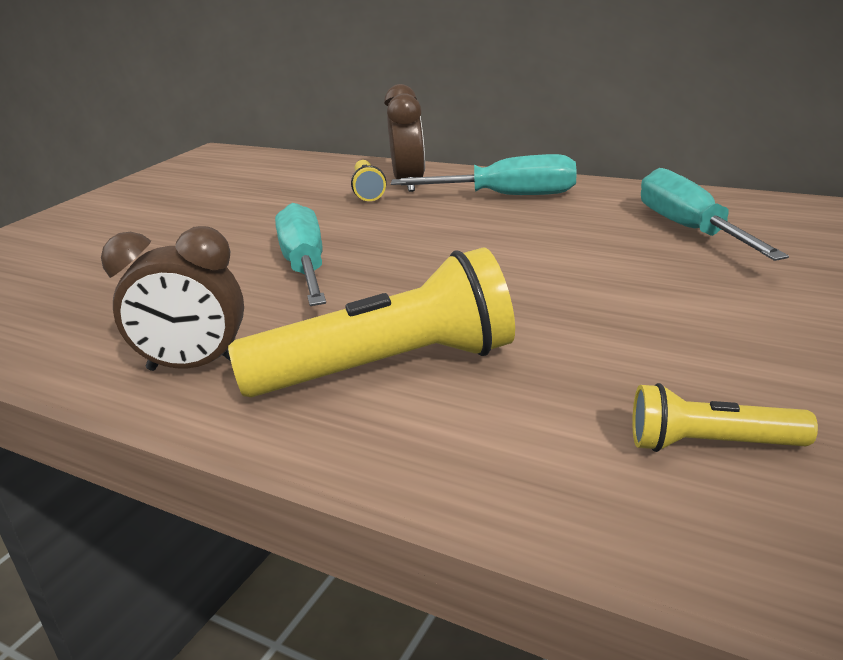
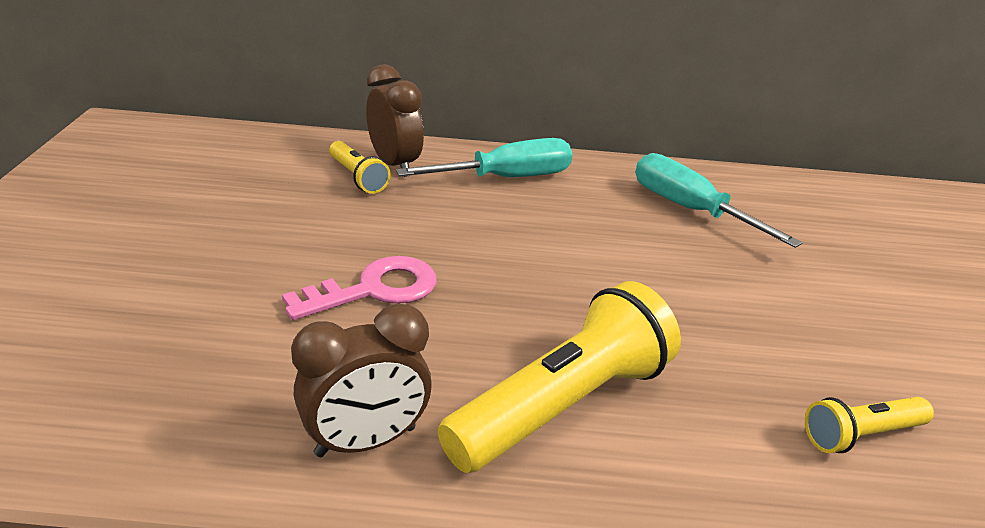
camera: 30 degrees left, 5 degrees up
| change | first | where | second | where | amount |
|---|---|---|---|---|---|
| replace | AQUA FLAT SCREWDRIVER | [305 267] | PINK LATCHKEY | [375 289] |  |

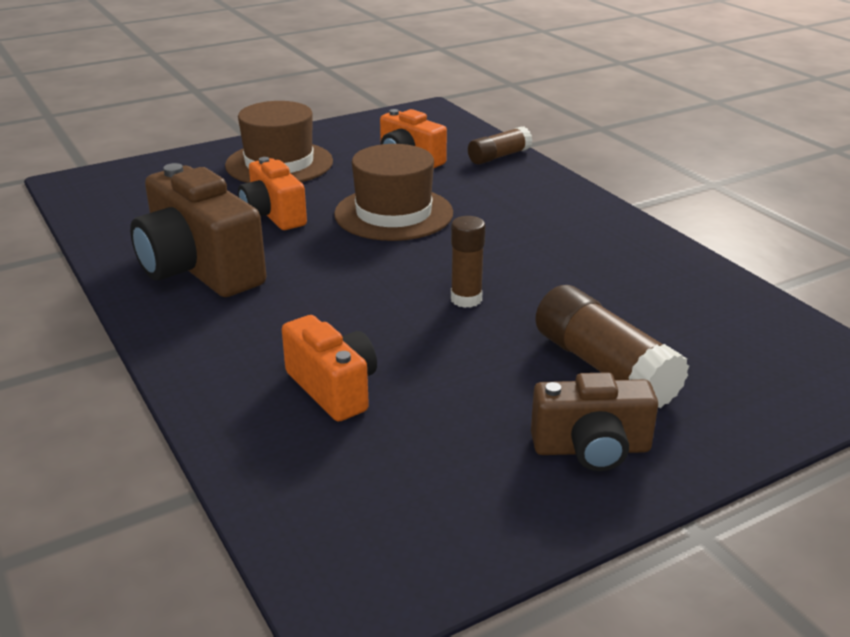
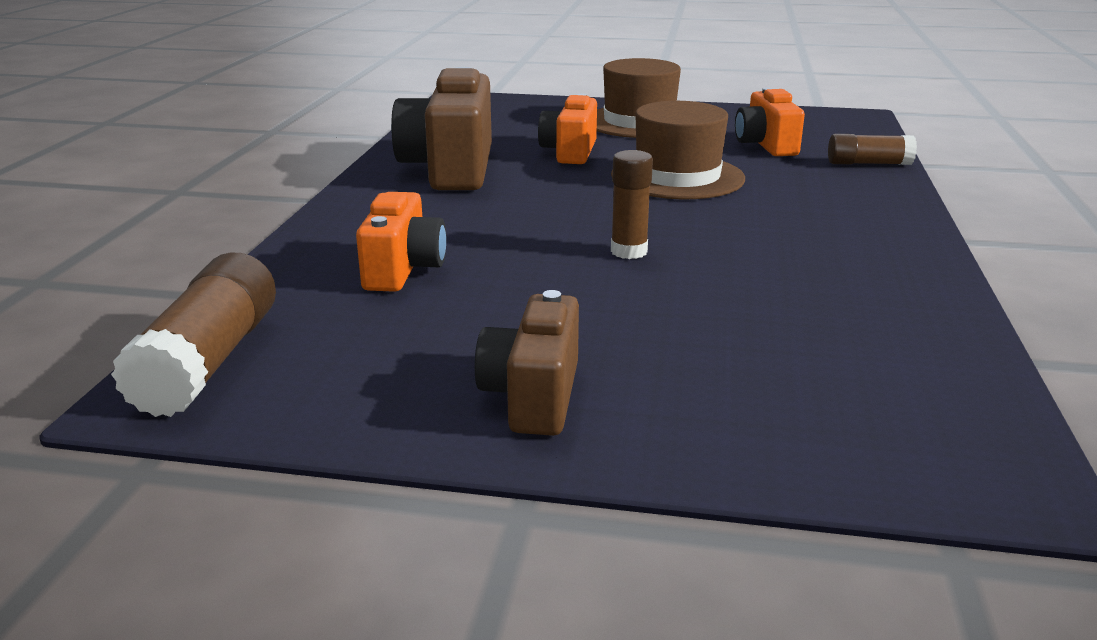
camera: 40 degrees right, 5 degrees down
| change | first | where | second | where | amount |
|---|---|---|---|---|---|
| rotate | BROWN PHOTO CAMERA | [591 449] |  | [533 396] | 60 degrees clockwise |
| move | BROWN STICK OF GLUE | [604 367] |  | [209 361] |  |

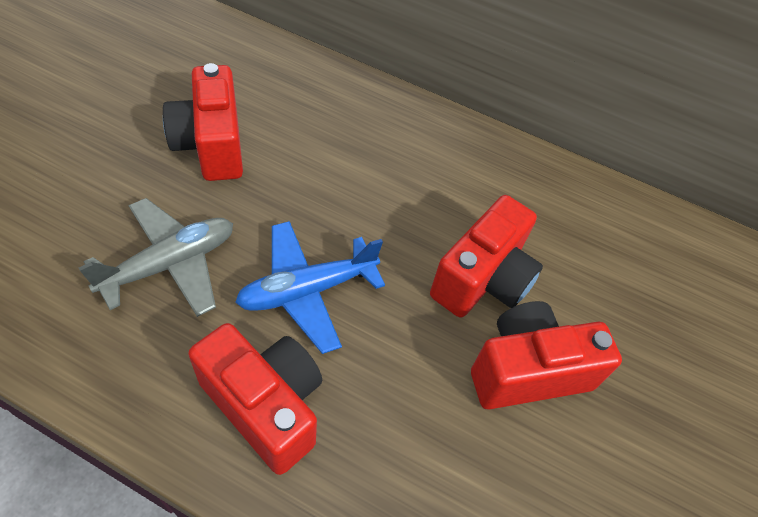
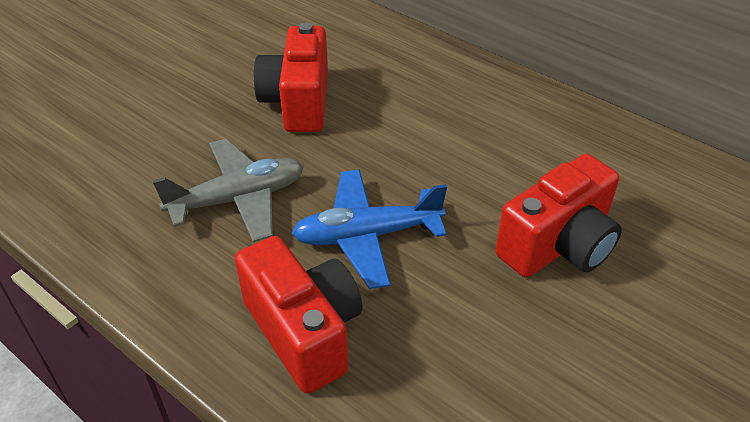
camera: 20 degrees right, 10 degrees down
| change | first | where | second | where | amount |
|---|---|---|---|---|---|
| delete | SCARLET PHOTO CAMERA | [528 371] |  |  |  |

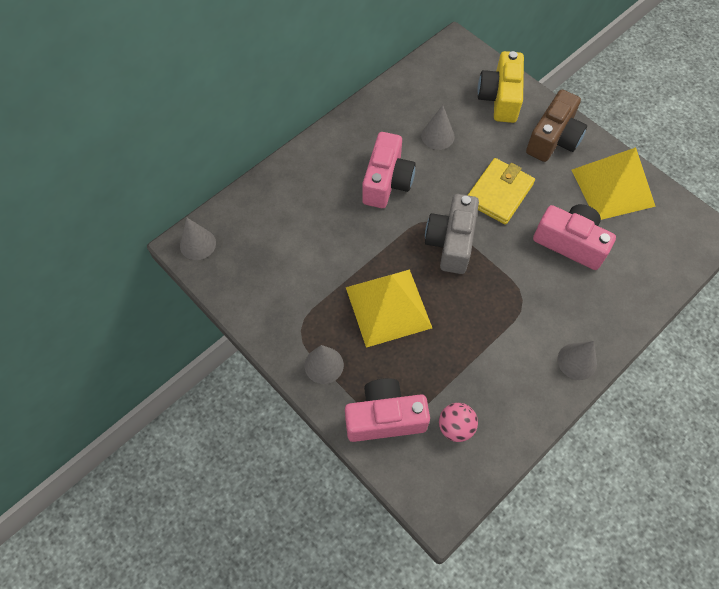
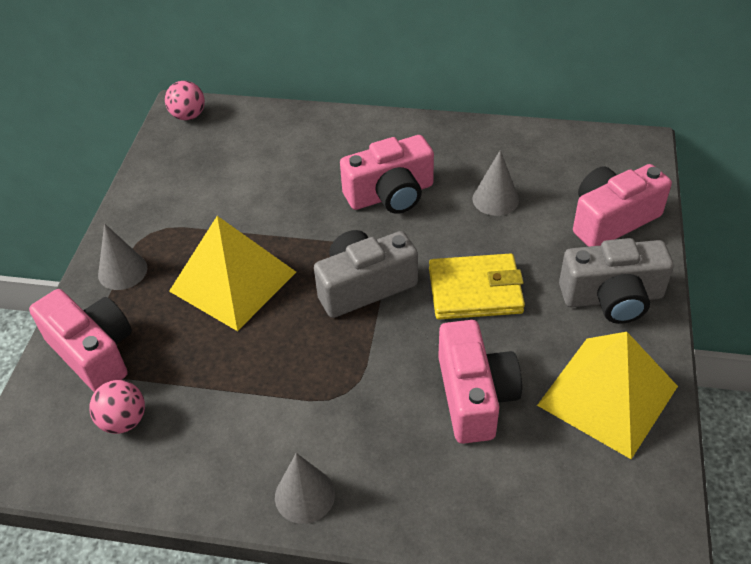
camera: 55 degrees right, 15 degrees down
| change | first | where | second | where | amount |
|---|---|---|---|---|---|
| replace | GRAY CONE SHAPE | [197 244] | PINK SPHERE | [188 116] |  |
| recolor | BRIGHT YELLOW PHOTO CAMERA | [500 98] | PINK PHOTO CAMERA | [612 219] |  |
| recolor | BROWN PHOTO CAMERA | [553 139] | GRAY PHOTO CAMERA | [612 298] |  |

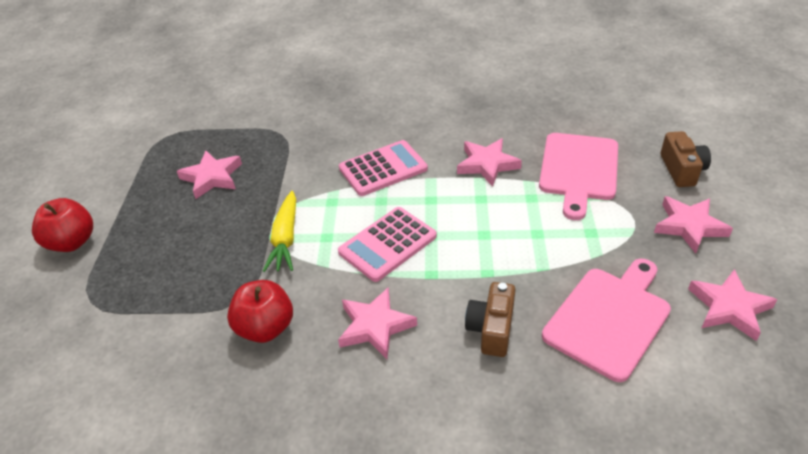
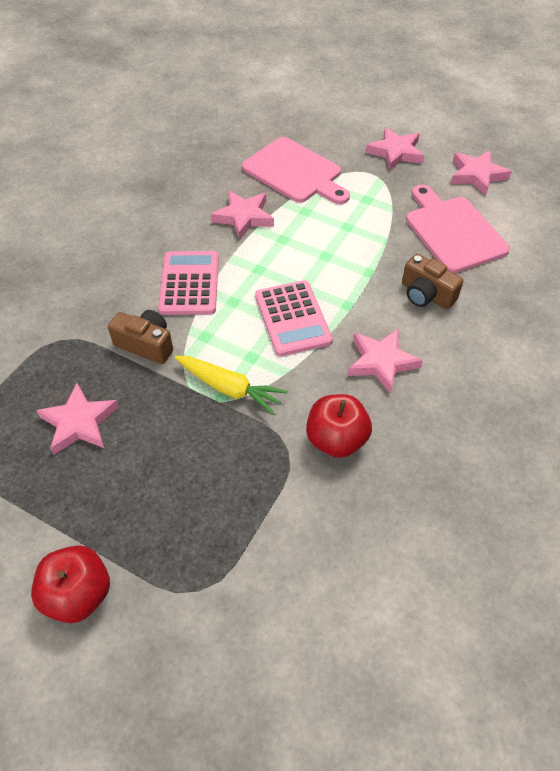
camera: 65 degrees left, 10 degrees up
| change | first | where | second | where | amount |
|---|---|---|---|---|---|
| move | BROWN PHOTO CAMERA | [681 170] |  | [146 344] |  |

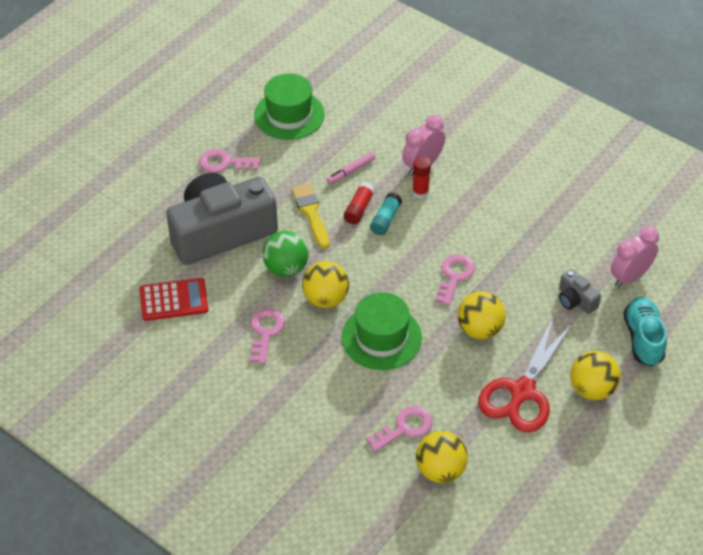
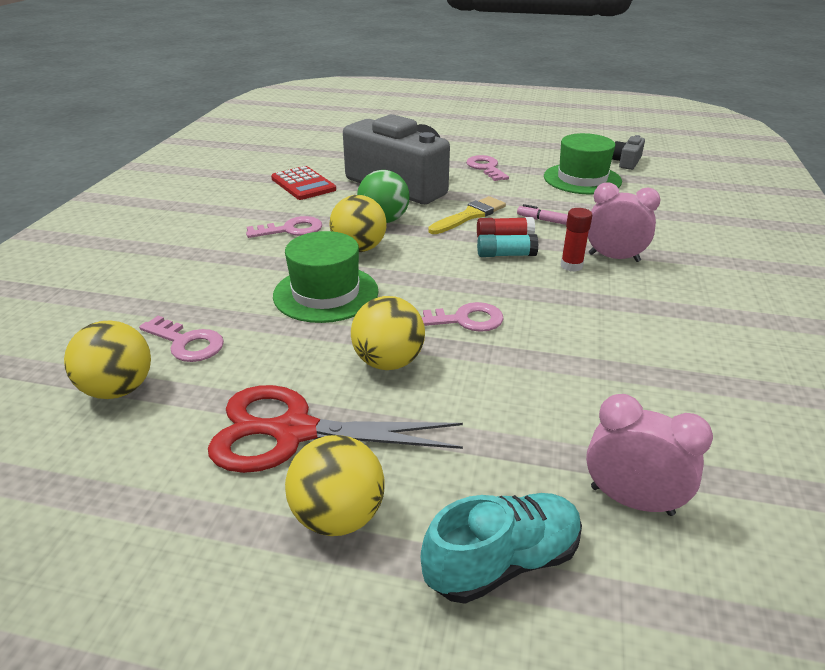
camera: 65 degrees right, 15 degrees down
| change | first | where | second | where | amount |
|---|---|---|---|---|---|
| move | GRAY PHOTO CAMERA | [575 300] |  | [626 162] |  |

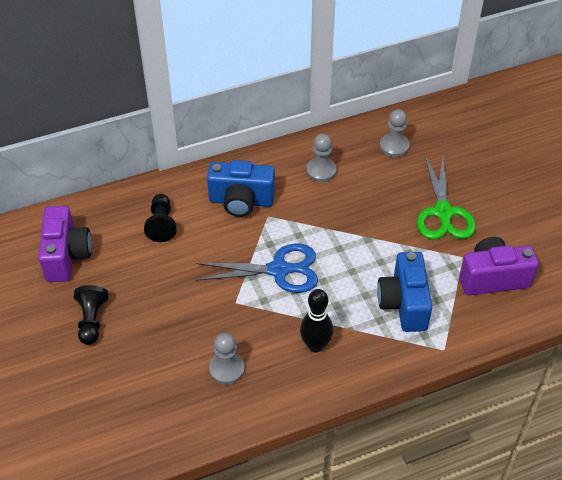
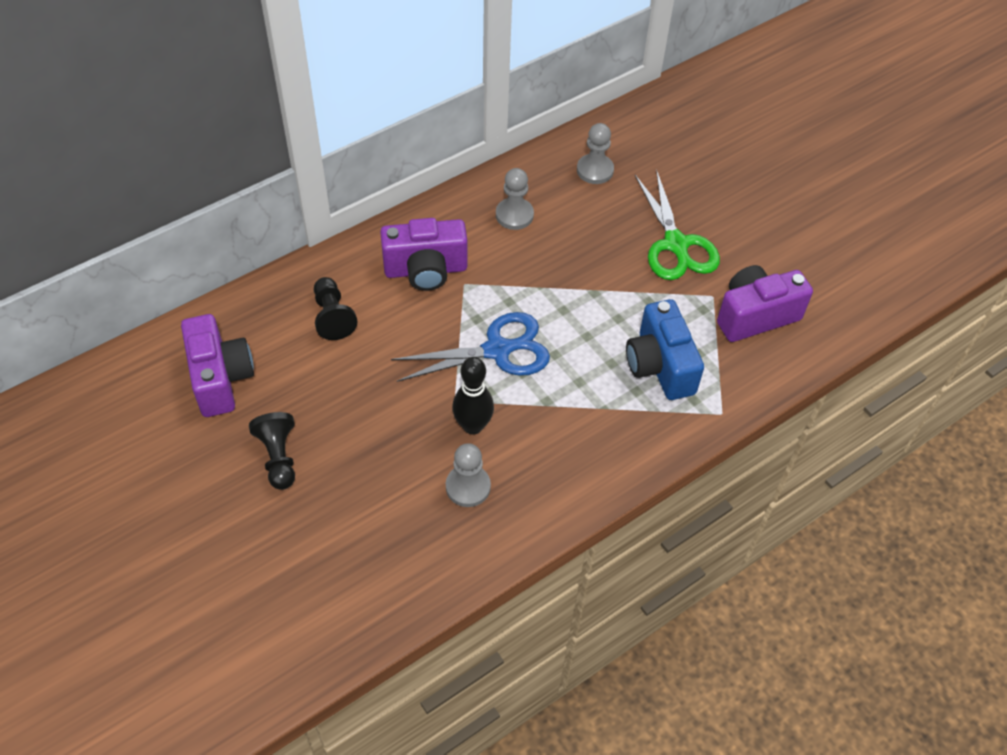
camera: 15 degrees left, 5 degrees up
| change | first | where | second | where | amount |
|---|---|---|---|---|---|
| recolor | ROYAL BLUE PHOTO CAMERA | [241 201] | VIOLET PHOTO CAMERA | [425 270] |  |
| move | EBONY BOWLING PIN | [315 345] |  | [473 426] |  |

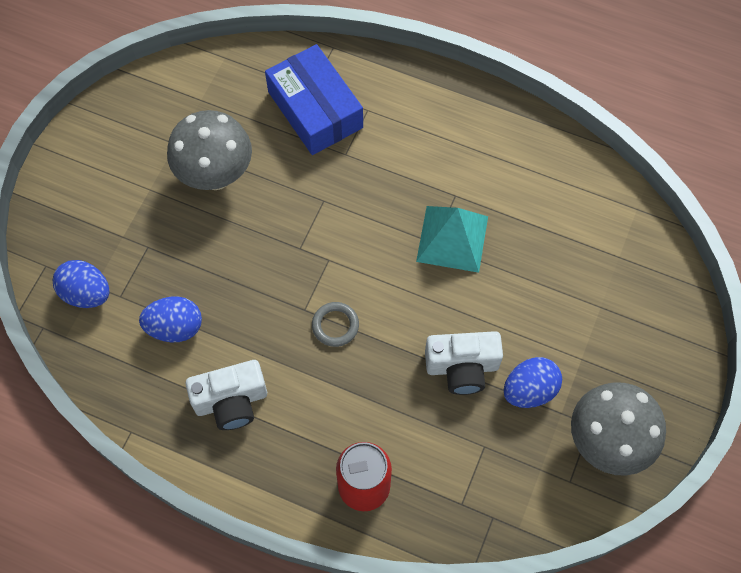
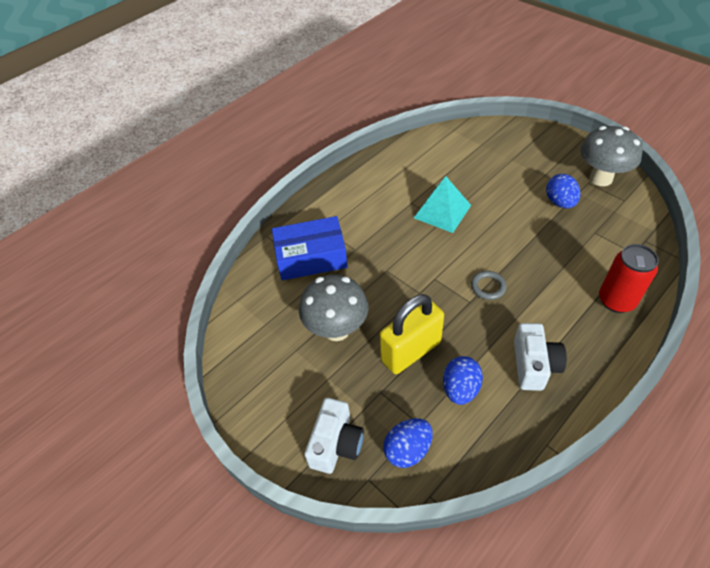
camera: 65 degrees left, 15 degrees down
| change | first | where | second | where | amount |
|---|---|---|---|---|---|
| move | SNOW-WHITE PHOTO CAMERA | [462 367] |  | [336 444] |  |
| insert |  |  | BRIGHT YELLOW LOCK | [411 351] |  |

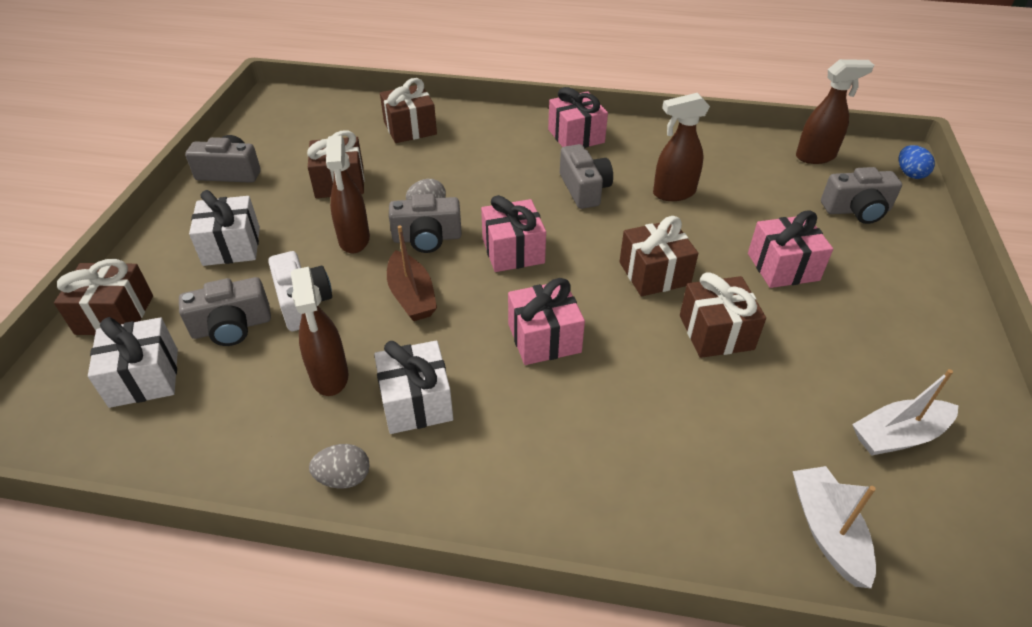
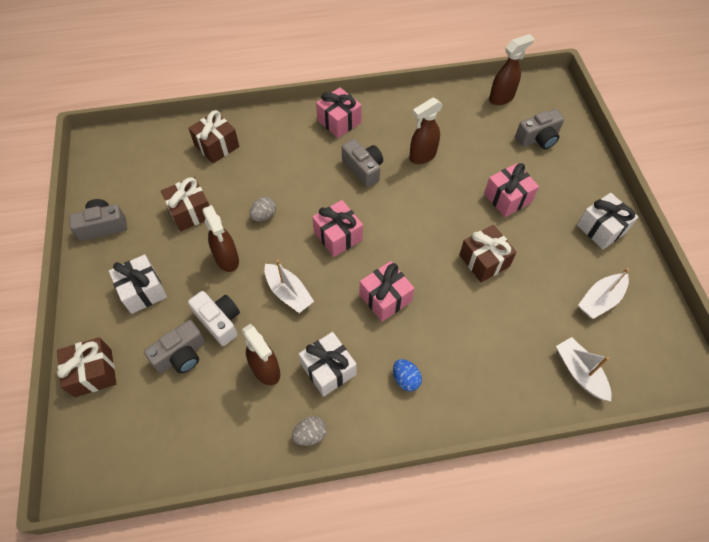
camera: 20 degrees left, 15 degrees up
| change | first | where | second | where | amount |
|---|---|---|---|---|---|
| move | SNOW-WHITE PRESENT | [144 377] |  | [601 228] |  |
| recolor | BROWN BOAT | [411 296] | SNOW-WHITE BOAT | [288 293] |  |
| delete | GRAY PHOTO CAMERA | [427 238] |  |  |  |
| delete | BROWN PRESENT | [654 273] |  |  |  |
| move | ROYAL BLUE EGG | [910 174] |  | [406 379] |  |

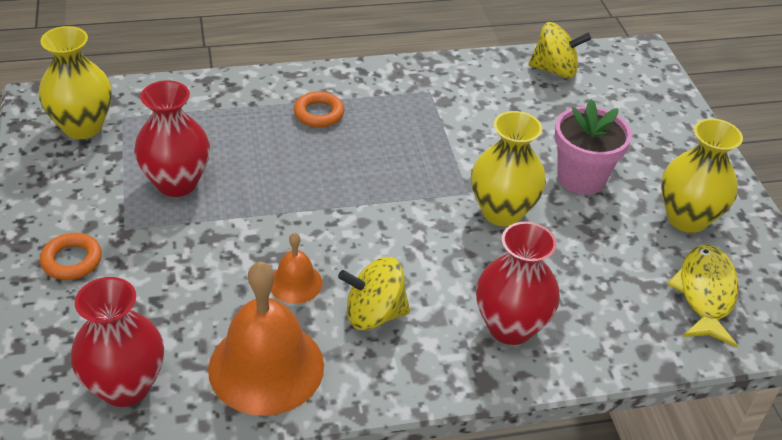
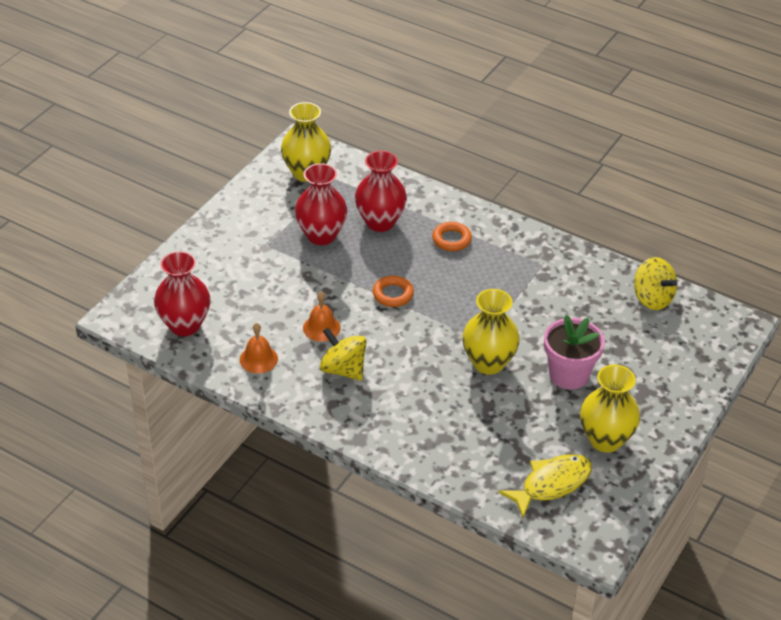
camera: 45 degrees right, 0 degrees up
| change | first | where | second | where | amount |
|---|---|---|---|---|---|
| move | BRIGHT ORANGE TORUS | [72 260] |  | [393 294] |  |
| resize | BRIGHT ORANGE HAND BELL | [266 367] |  | [258 359] | x0.50 |
| move | SCARLET FLOWER VASE | [510 327] |  | [380 222] |  |

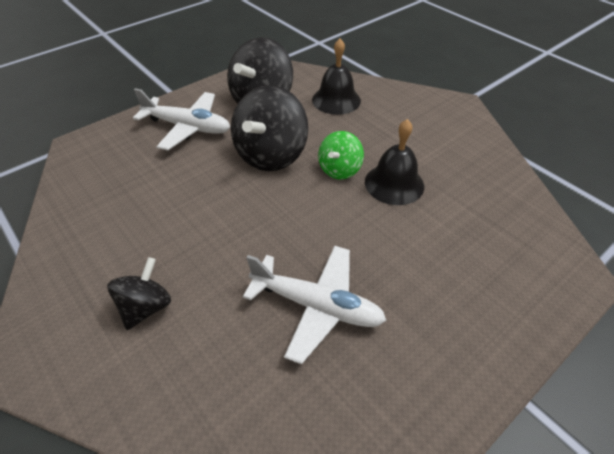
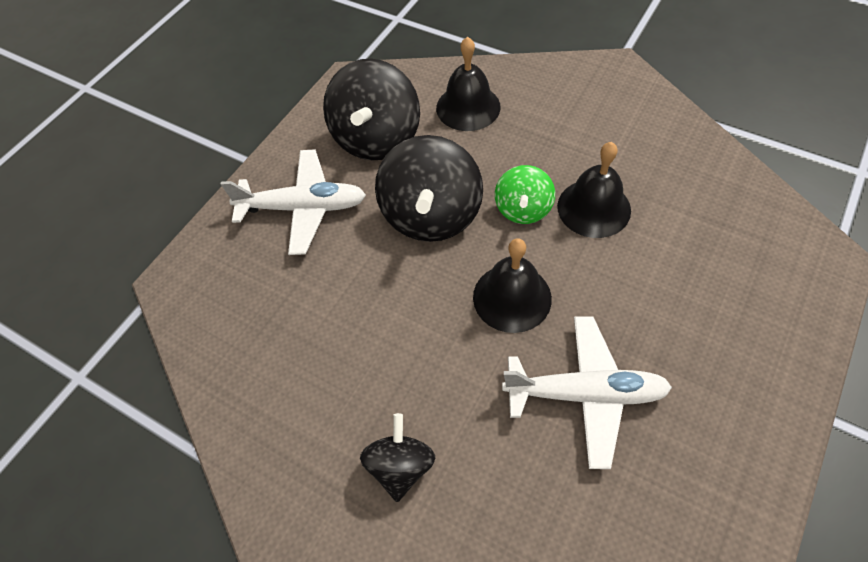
camera: 15 degrees left, 10 degrees up
| change | first | where | second | where | amount |
|---|---|---|---|---|---|
| insert |  |  | EBONY HAND BELL | [512 297] |  |

